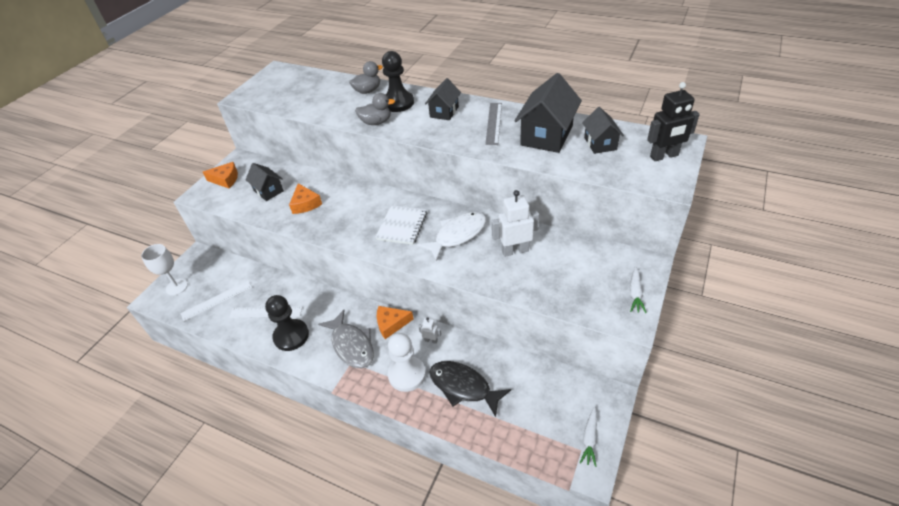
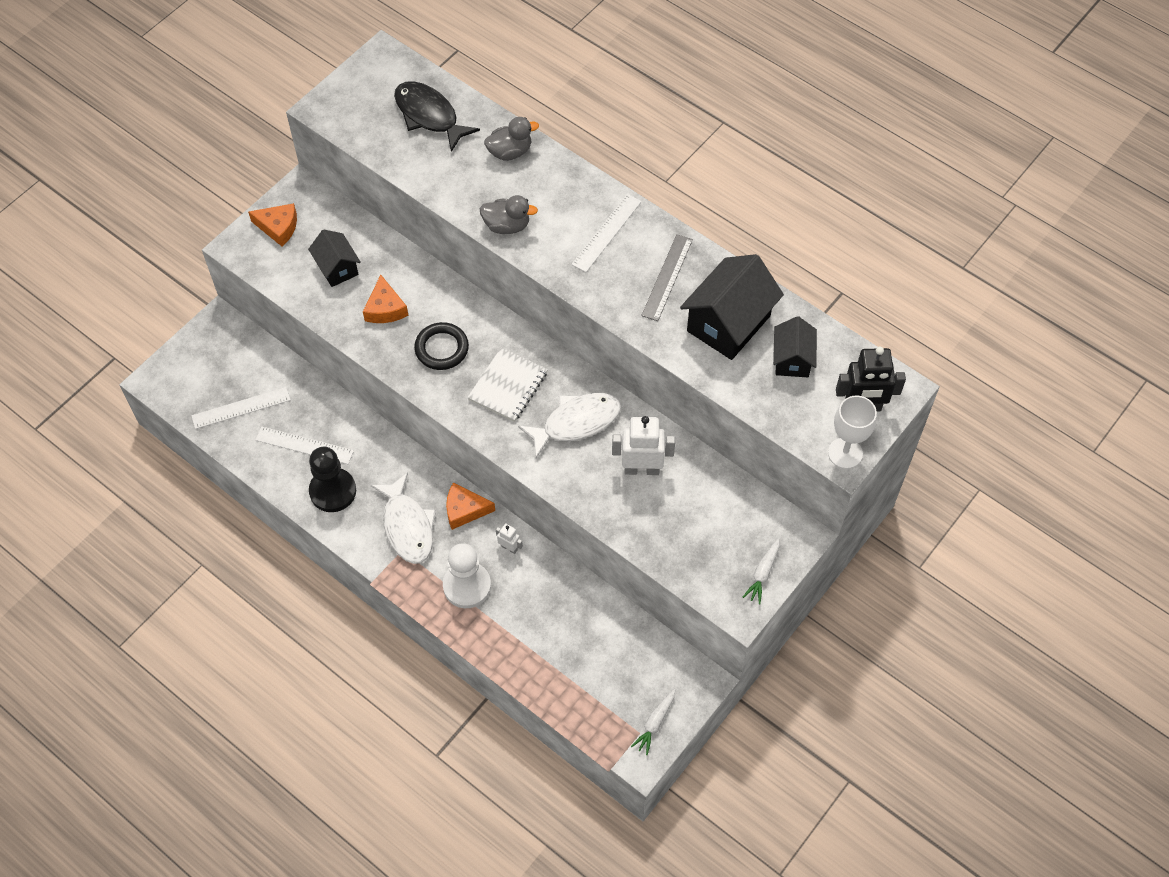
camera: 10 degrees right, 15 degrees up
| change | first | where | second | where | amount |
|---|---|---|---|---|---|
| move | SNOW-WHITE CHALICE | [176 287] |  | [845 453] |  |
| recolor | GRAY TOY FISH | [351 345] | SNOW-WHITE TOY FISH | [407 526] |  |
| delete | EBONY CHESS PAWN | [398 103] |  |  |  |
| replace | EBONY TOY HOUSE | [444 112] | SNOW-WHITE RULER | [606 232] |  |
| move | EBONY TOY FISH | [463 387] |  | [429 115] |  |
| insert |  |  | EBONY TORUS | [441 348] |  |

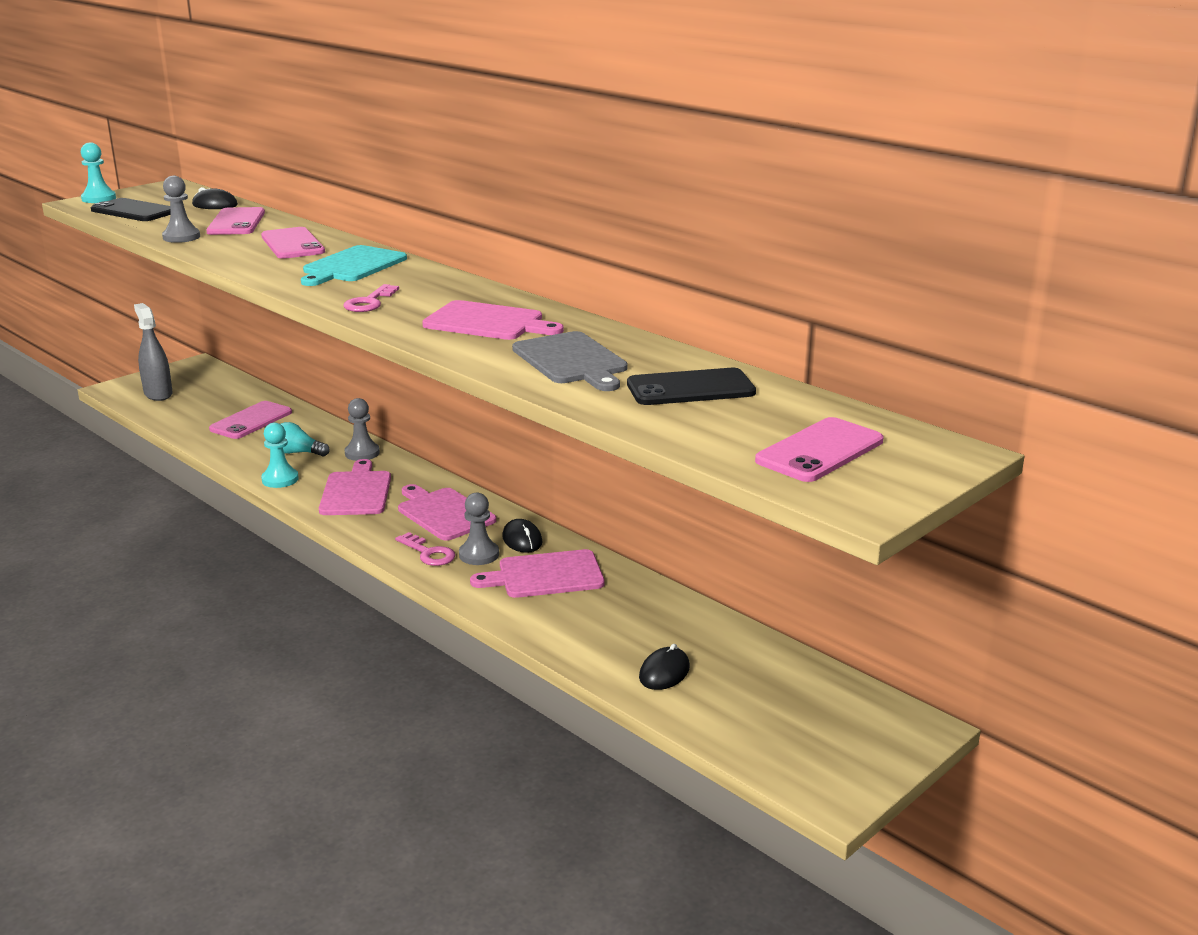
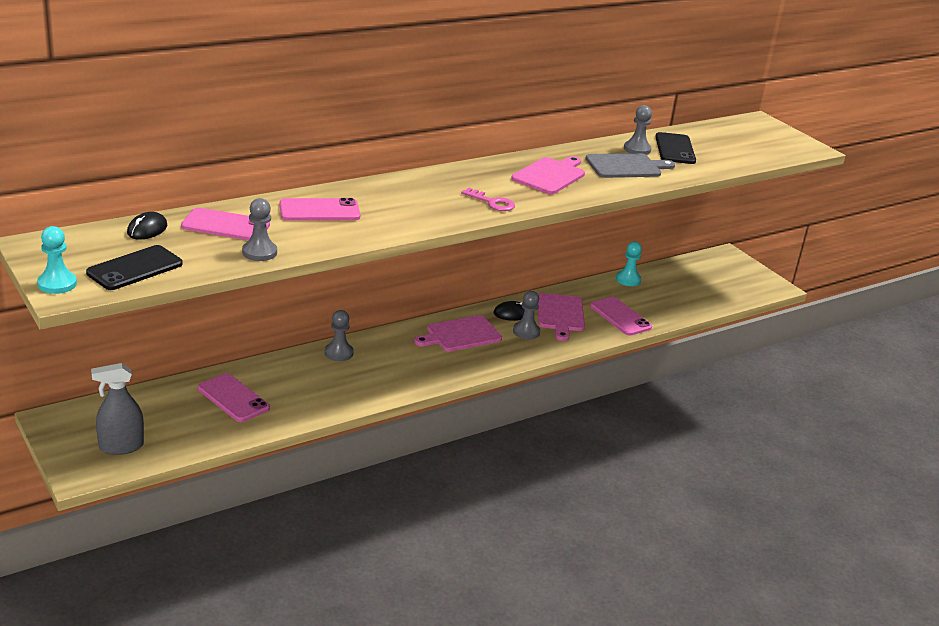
camera: 80 degrees left, 5 degrees up
| change | first | where | second | where | amount |
|---|---|---|---|---|---|
| move | AQUA CHESS PAWN | [280 479] |  | [628 280] |  |
| delete | AQUA LIGHTBULB | [298 453] |  |  |  |
| delete | AQUA BREAD BOARD | [352 266] |  |  |  |
| delete | PINK BREAD BOARD | [356 492] |  |  |  |
| delete | PINK LATCHKEY | [428 553] |  |  |  |
| delete | EBONY COMPUTER MOUSE | [664 672] |  |  |  |
| move | PINK MOBILE PHONE | [819 451] |  | [620 317] |  |
| insert |  |  | GRAY CHESS PAWN | [637 149] |  |

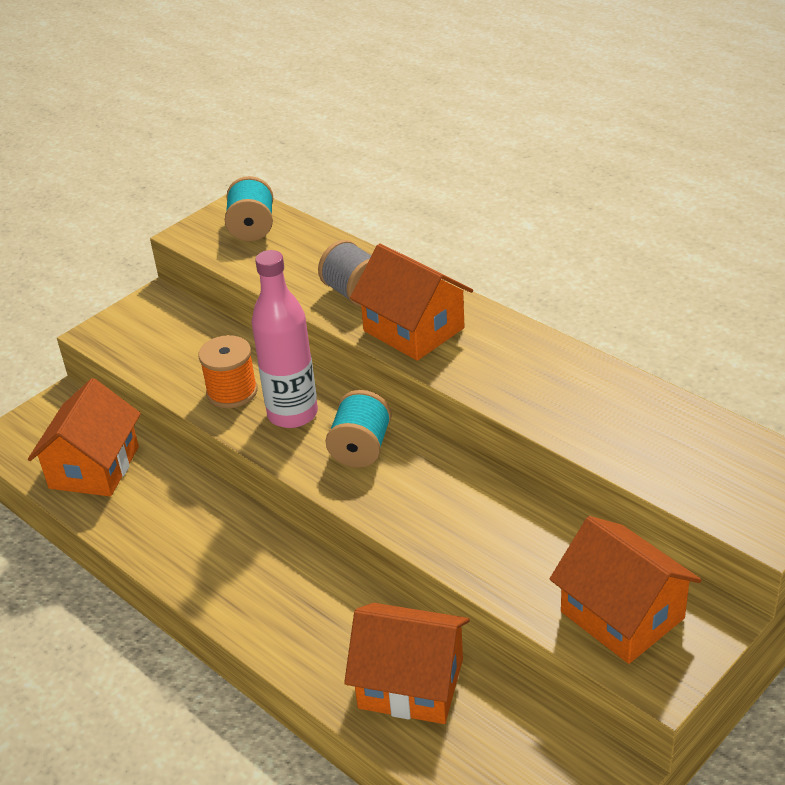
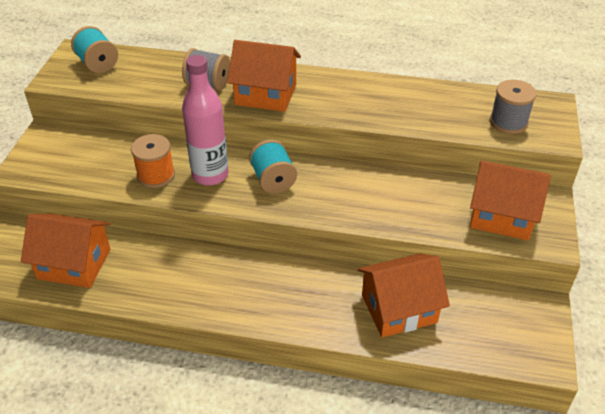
camera: 35 degrees left, 5 degrees up
| change | first | where | second | where | amount |
|---|---|---|---|---|---|
| rotate | BRIGHT ORANGE TOY HOUSE | [94 467] |  | [74 264] | 60 degrees counterclockwise |
| insert |  |  | GRAY SPOOL | [508 122] |  |

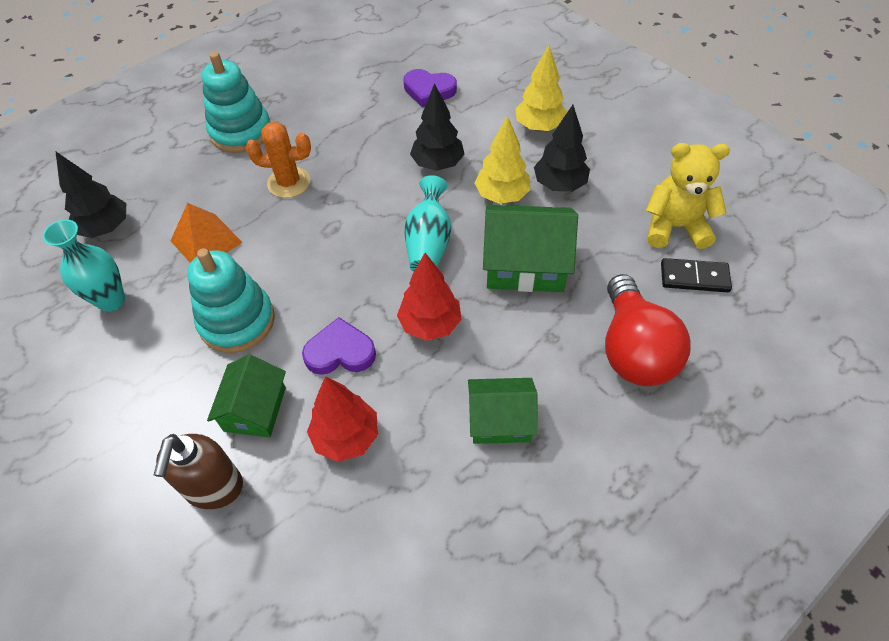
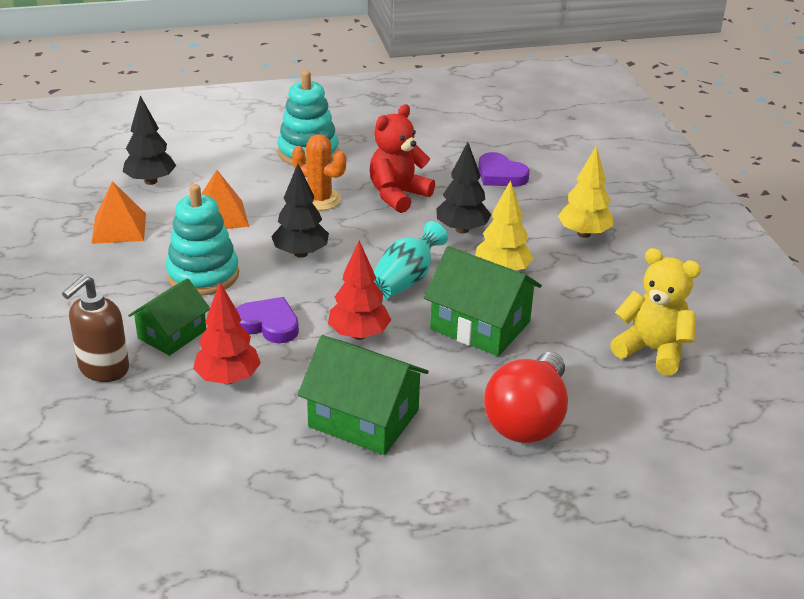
camera: 25 degrees right, 20 degrees down
| change | first | where | second | where | amount |
|---|---|---|---|---|---|
| replace | AQUA FLOWER VASE | [111 300] | BRIGHT ORANGE SOLID PYRAMID | [119 228] |  |
| resize | EMERALD TOY HOUSE | [500 420] |  | [364 418] | x1.53 |
| move | EBONY TREE | [559 184] |  | [301 253] |  |
| delete | EBONY DOMINO PIECE | [694 277] |  |  |  |
| insert |  |  | SCARLET STUFFED BEAR | [398 195] |  |

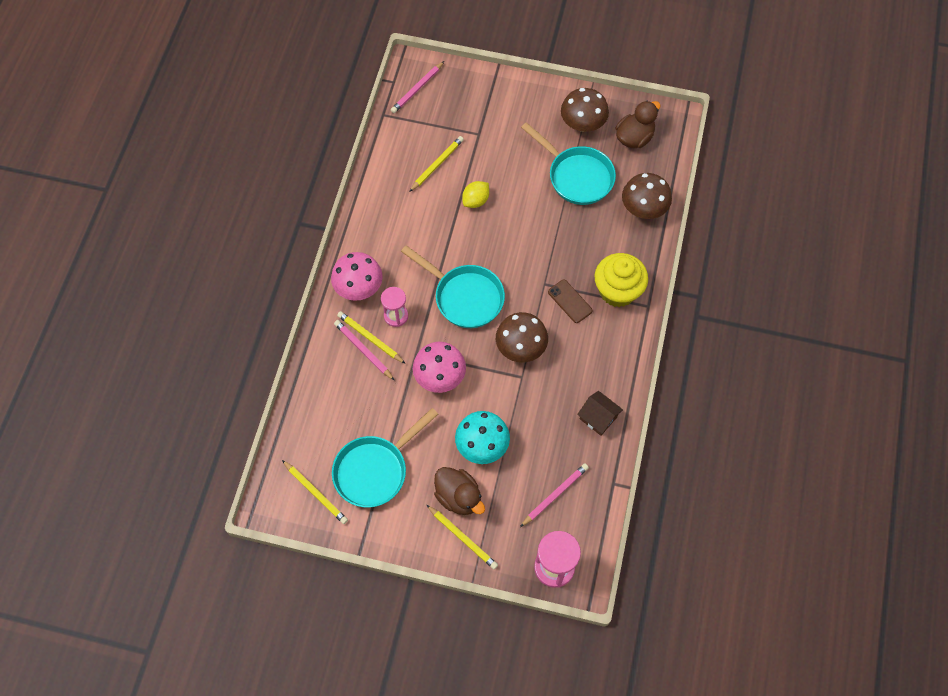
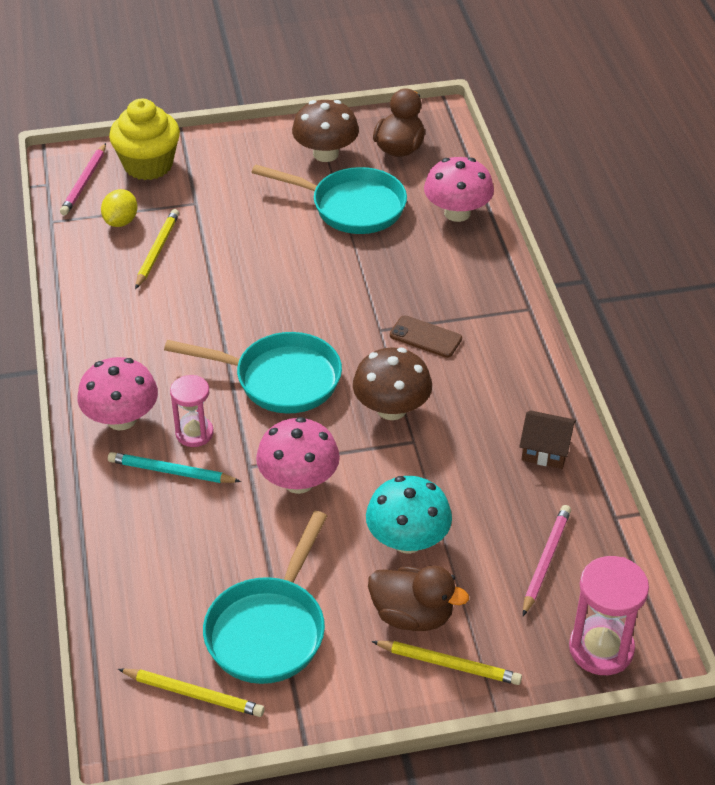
camera: 25 degrees left, 20 degrees down
| change | first | where | second | where | amount |
|---|---|---|---|---|---|
| delete | PINK WOODEN PENCIL | [363 350] |  |  |  |
| recolor | BRIGHT YELLOW WOODEN PENCIL | [370 338] | AQUA WOODEN PENCIL | [171 472] |  |
| move | BRIGHT YELLOW LEMON | [475 201] |  | [121 221] |  |
| move | BRIGHT YELLOW FAIRY CAKE | [617 291] |  | [148 165] |  |
| recolor | BROWN FUNGUS | [643 208] | PINK FUNGUS | [457 213] |  |

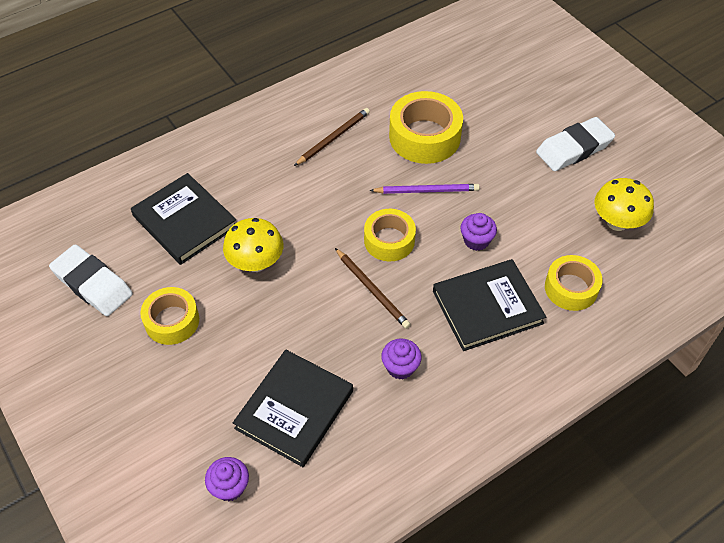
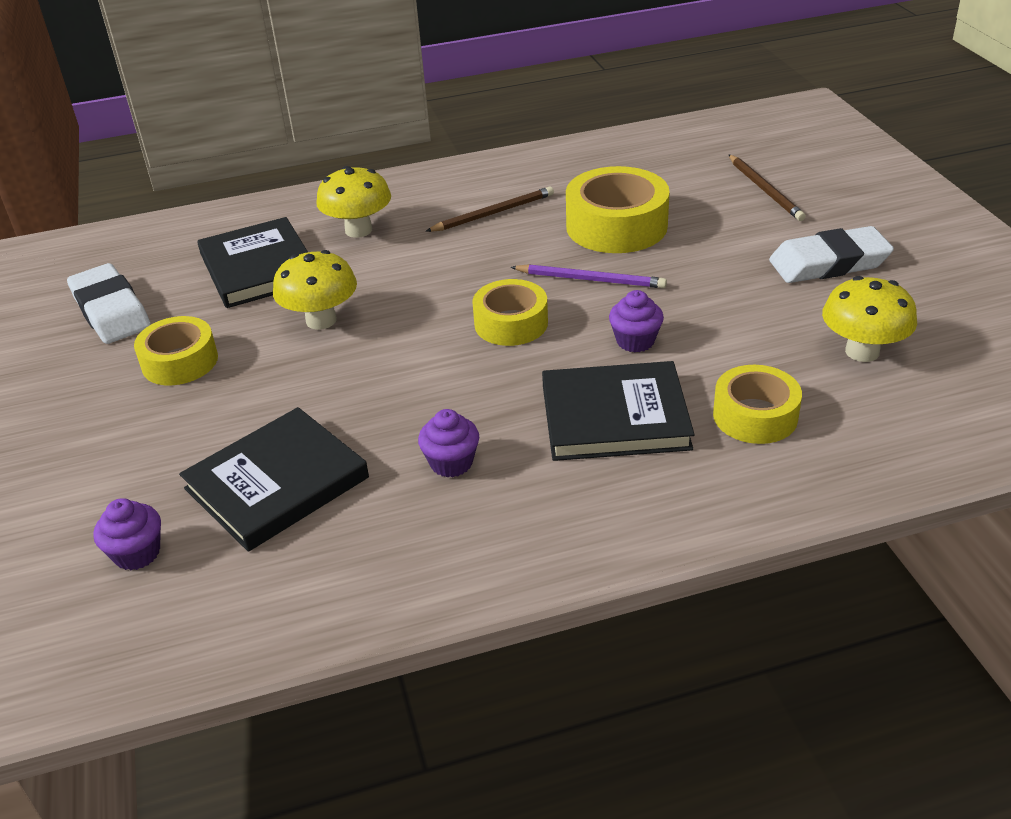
camera: 20 degrees right, 15 degrees down
| change | first | where | second | where | amount |
|---|---|---|---|---|---|
| move | BROWN WOODEN PENCIL | [372 290] |  | [765 190] |  |
| insert |  |  | BRIGHT YELLOW FUNGUS | [358 230] |  |

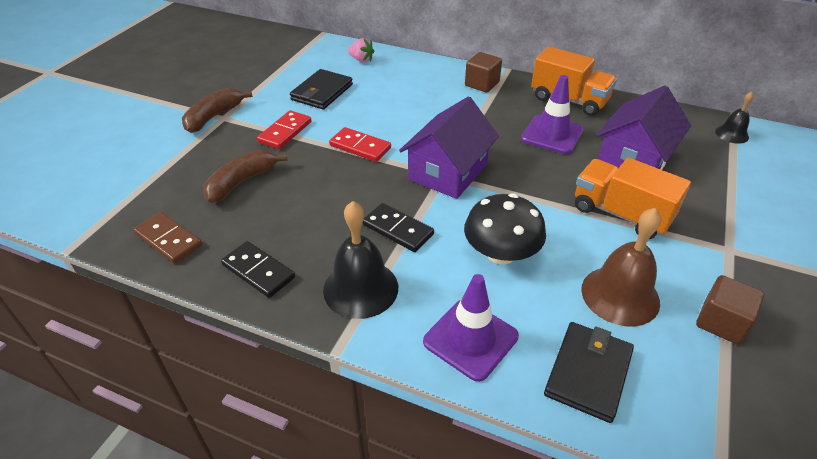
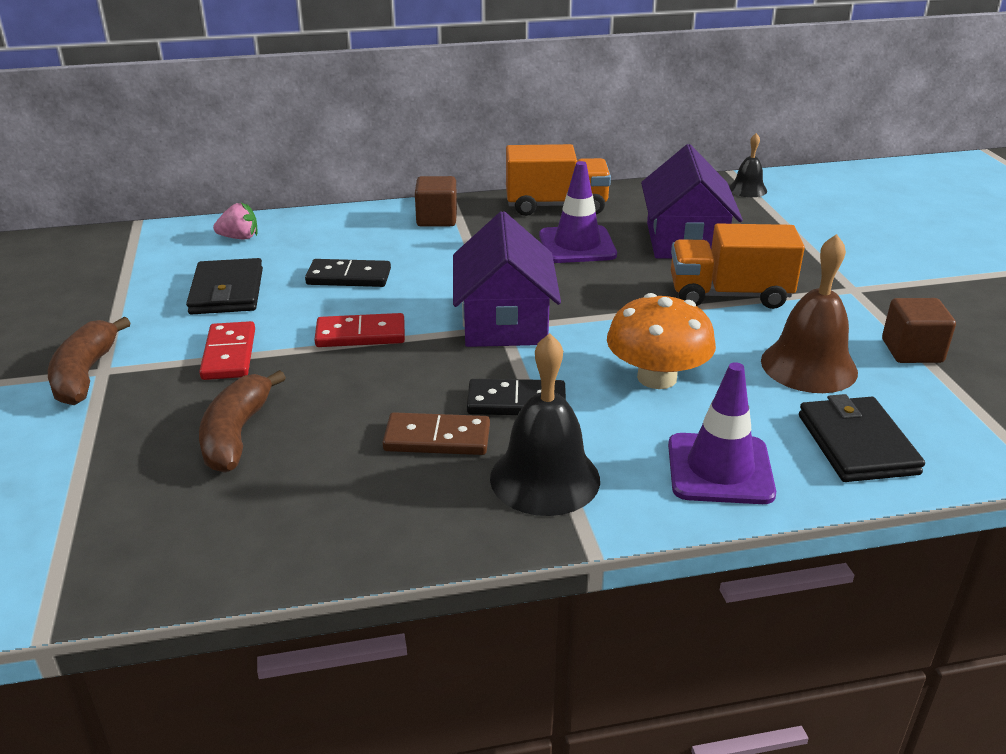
camera: 35 degrees left, 10 degrees down
| change | first | where | second | where | amount |
|---|---|---|---|---|---|
| move | BROWN DOMINO PIECE | [168 240] |  | [437 438] |  |
| move | EBONY DOMINO PIECE | [258 271] |  | [349 277] |  |
| recolor | EBONY FUNGUS | [501 253] | BRIGHT ORANGE FUNGUS | [657 377] |  |

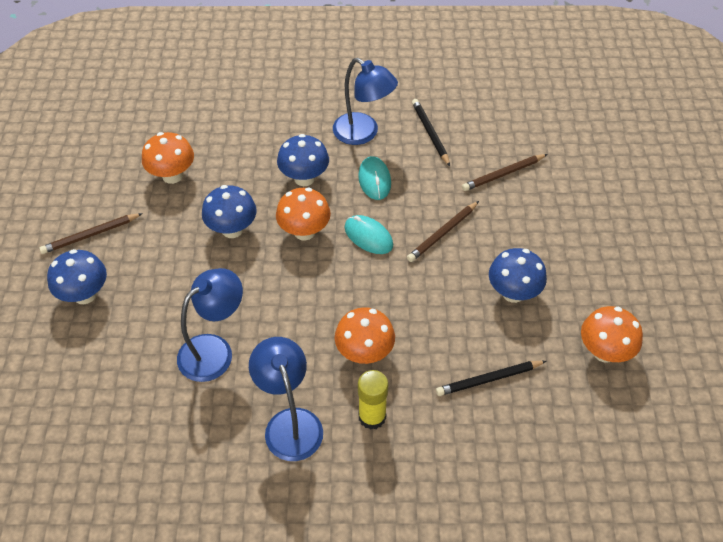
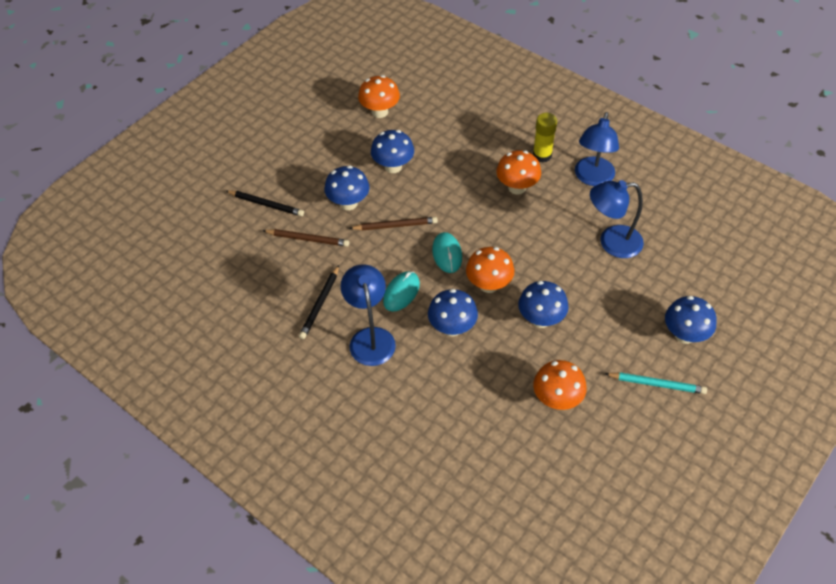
camera: 140 degrees left, 0 degrees up
| change | first | where | second | where | amount |
|---|---|---|---|---|---|
| recolor | BROWN WOODEN PENCIL | [90 235] | AQUA WOODEN PENCIL | [657 384] |  |
| move | EBONY WOODEN PENCIL | [488 379] |  | [266 204] |  |
| insert |  |  | ROYAL BLUE FUNGUS | [348 203] |  |

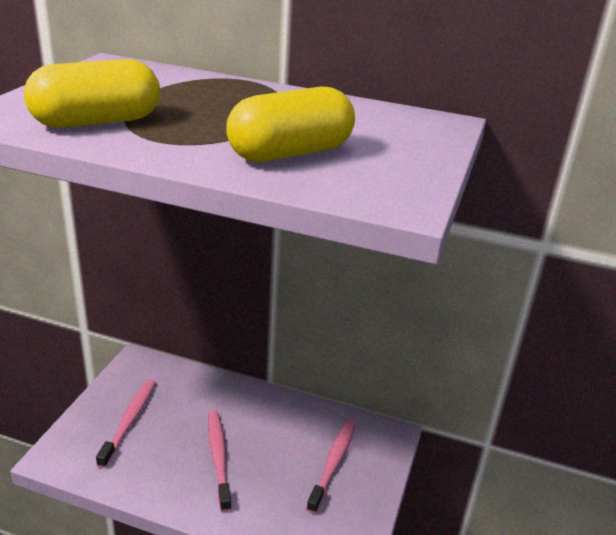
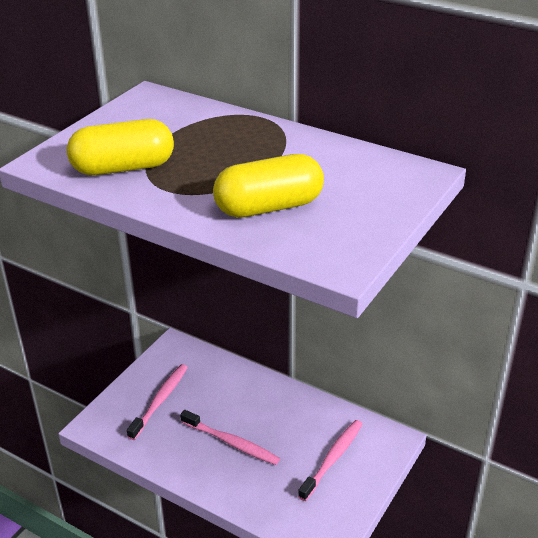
camera: 15 degrees right, 5 degrees up
| change | first | where | second | where | amount |
|---|---|---|---|---|---|
| rotate | PINK DENTAL BRUSH | [218 458] |  | [231 442] | 120 degrees clockwise |

